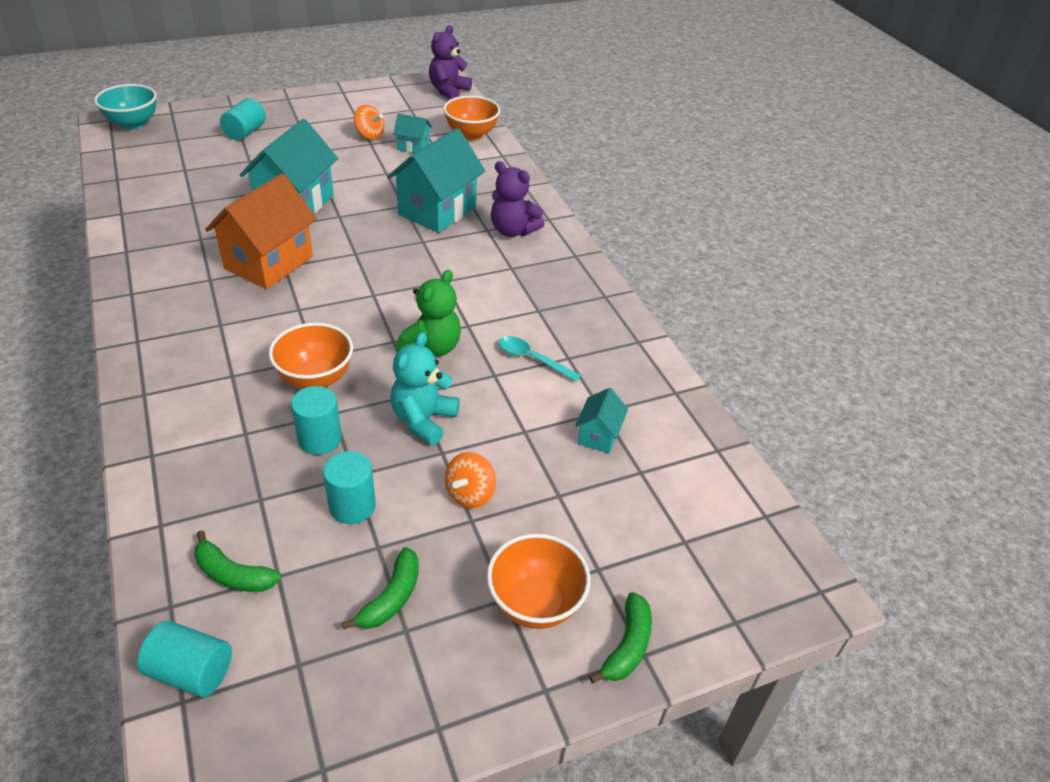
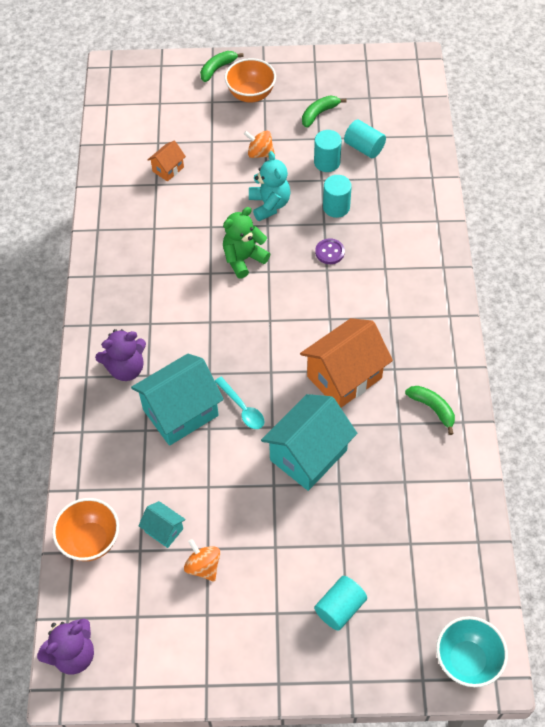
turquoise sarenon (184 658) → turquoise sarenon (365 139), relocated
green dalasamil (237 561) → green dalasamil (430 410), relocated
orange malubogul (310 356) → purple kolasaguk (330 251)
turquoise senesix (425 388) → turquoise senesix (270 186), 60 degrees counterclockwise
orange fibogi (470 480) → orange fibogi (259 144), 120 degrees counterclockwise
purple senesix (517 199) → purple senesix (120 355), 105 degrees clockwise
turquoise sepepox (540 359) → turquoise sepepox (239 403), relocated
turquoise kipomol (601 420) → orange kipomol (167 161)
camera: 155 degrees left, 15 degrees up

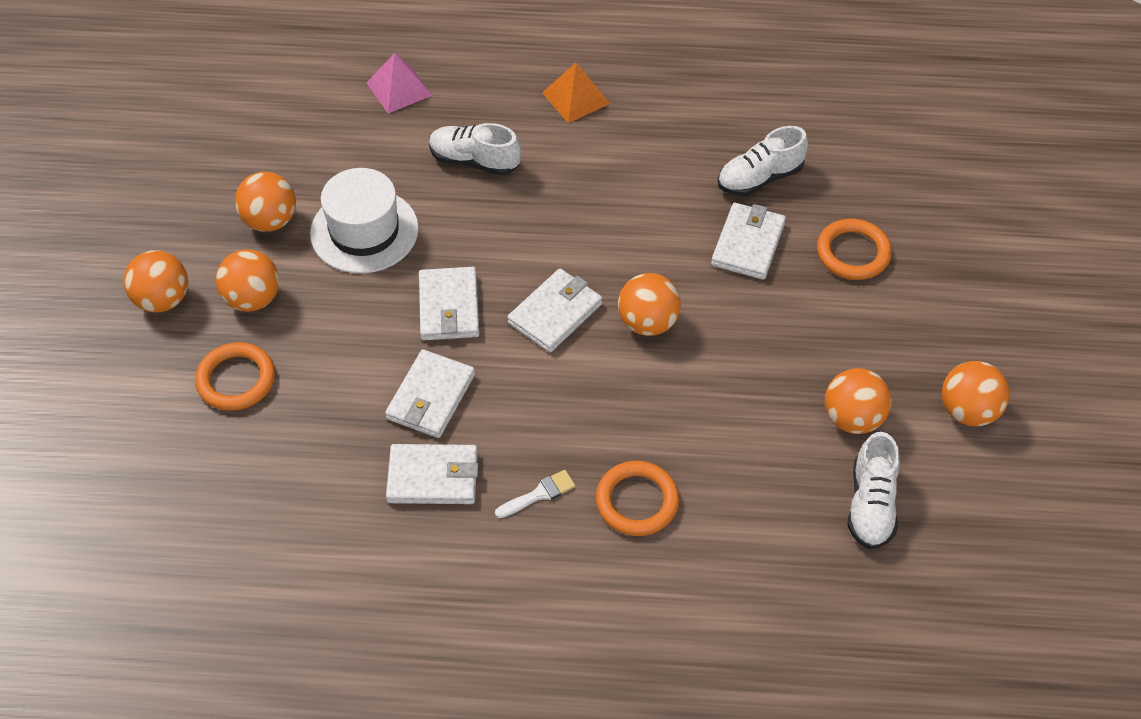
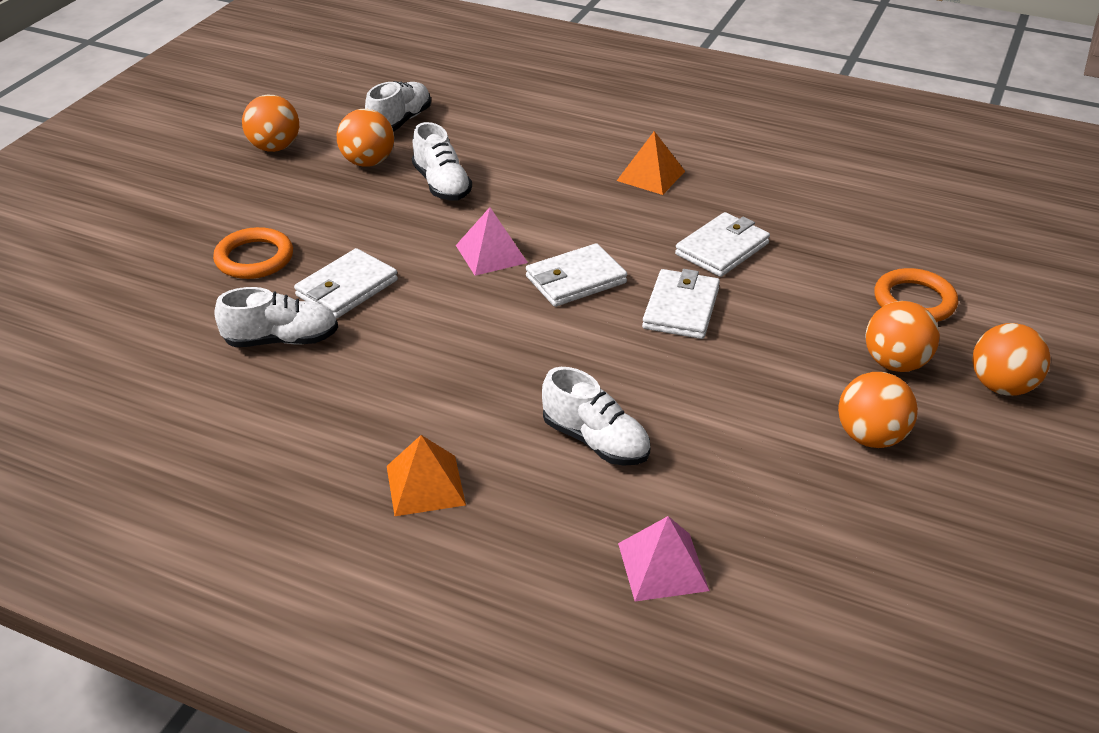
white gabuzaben (364 220) → -
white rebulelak (432 474) → -
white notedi (535 494) → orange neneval (651 163)
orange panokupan (637 498) → -
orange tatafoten (649 304) → pink neneval (492 241)
- → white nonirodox (442 161)
camera: 160 degrees left, 15 degrees down

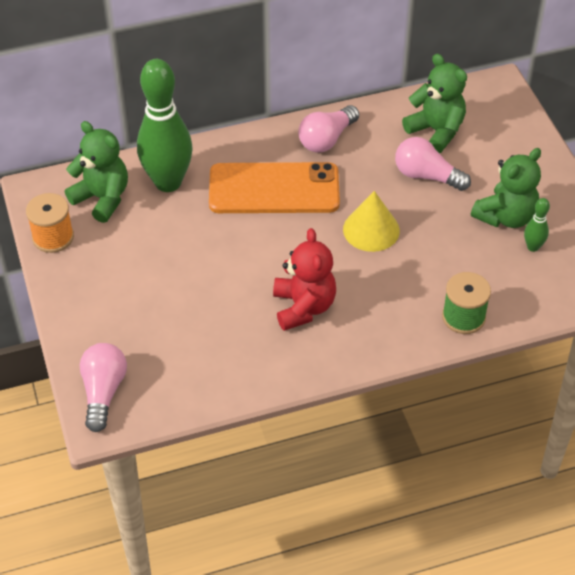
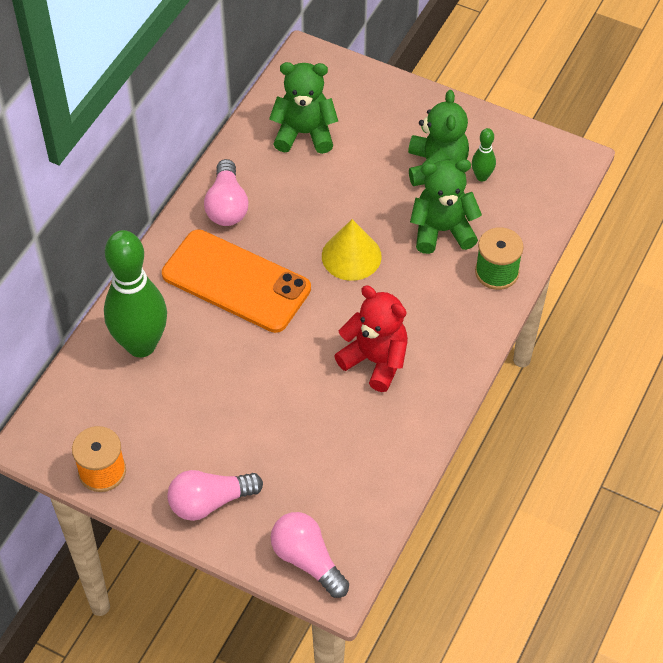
green senesix (96 172) → green senesix (446 206), relocated
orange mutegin (274 187) → orange mutegin (236 281), 75 degrees clockwise
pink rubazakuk (433 164) → pink rubazakuk (215 495), relocated
camera: 45 degrees left, 5 degrees up

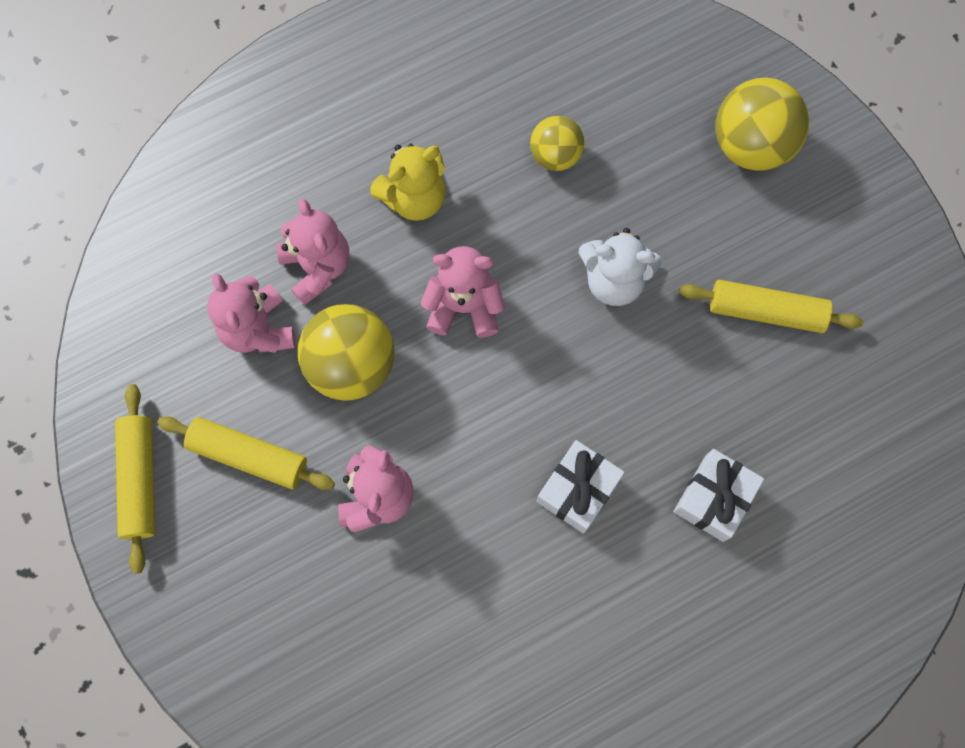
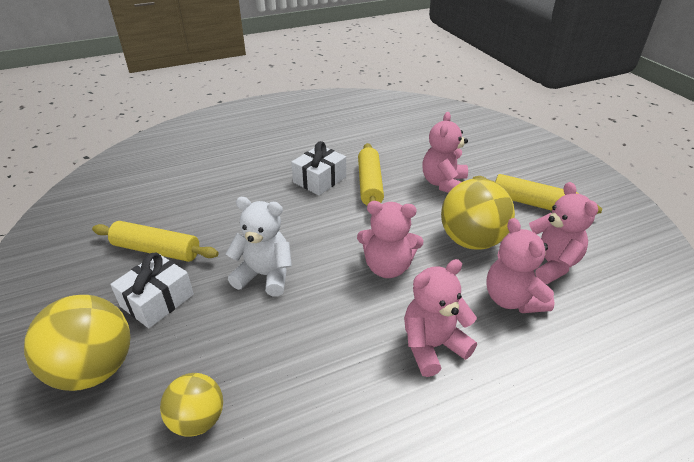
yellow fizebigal (135 479) → yellow fizebigal (371 174), relocated
yellow senesix (408 182) → pink senesix (440 318)
yellow tatafoten (557 143) → yellow tatafoten (191 405), relocated
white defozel (718 495) → white defozel (152 290), relocated
camera: 175 degrees left, 35 degrees down

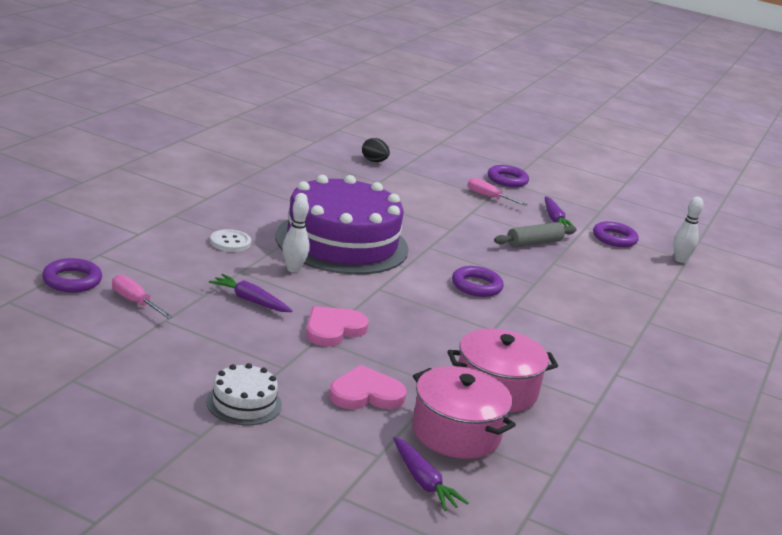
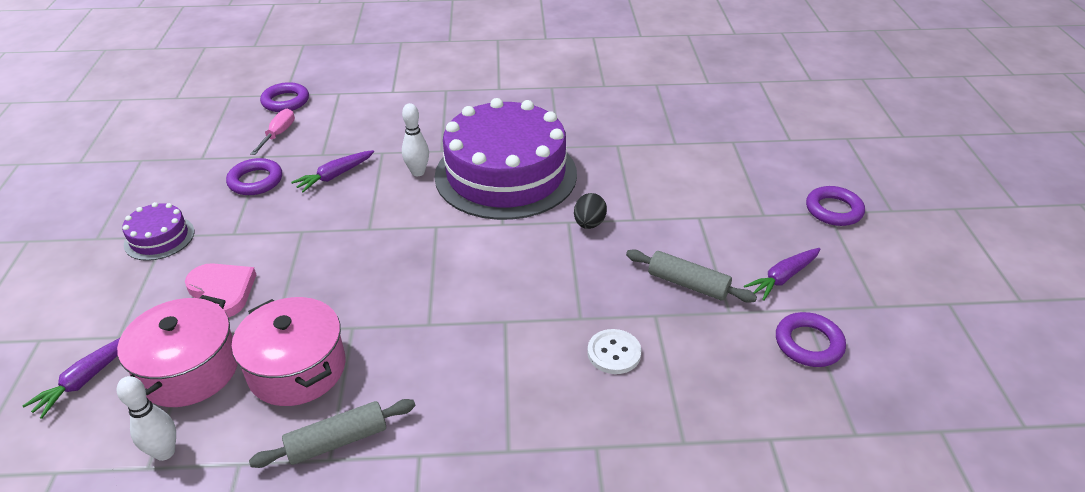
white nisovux (244 394) → purple nisovux (158 231)
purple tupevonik (250 293) → purple tupevonik (332 171), 135 degrees counterclockwise
white kolasaguk (230 240) → white kolasaguk (614 351), relocated
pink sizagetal (337 326) → -
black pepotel (376 150) → black pepotel (590 211), relocated
purple panokupan (478 281) → purple panokupan (254 176), relocated
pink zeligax (497 192) → -
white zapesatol (688 230) → white zapesatol (146 418), relocated
- → grey fizebigal (332 433)
camera: 65 degrees right, 15 degrees up

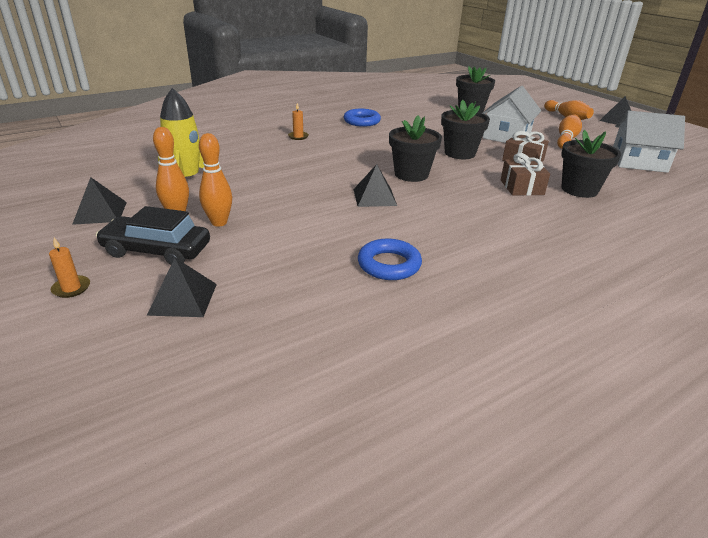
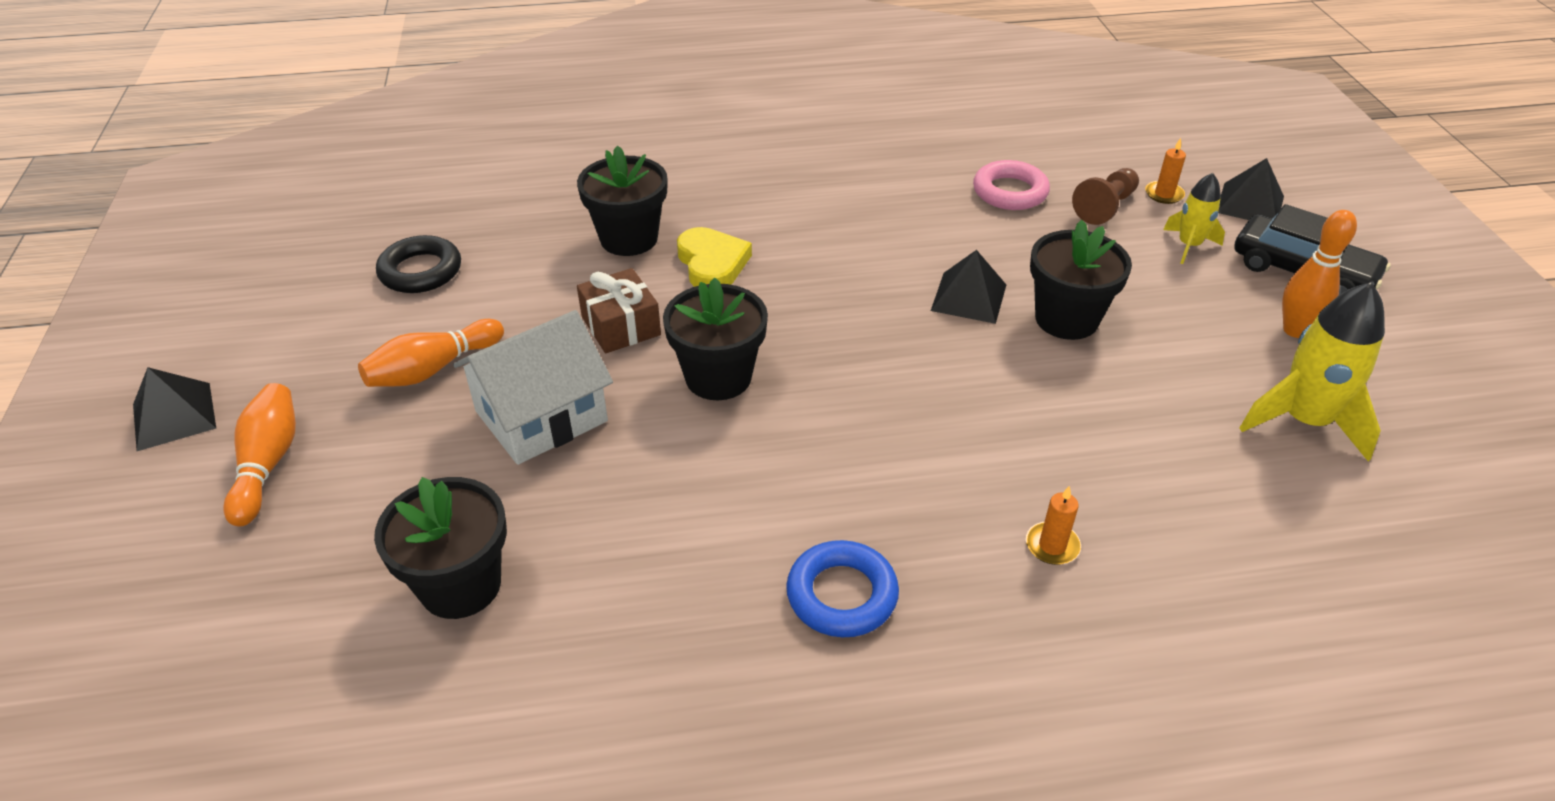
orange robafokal (69 268) → orange robafokal (1165 171), relocated
black neneval (99 201) → -
orange zapesatol (215 180) → -
blue panokupan (390 259) → pink panokupan (1011 185)
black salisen (415 148) → black salisen (1081 280), relocated
brown defozel (525 174) → yellow sizagetal (714 257)
white kipomol (649 142) → black panokupan (418 264)
- → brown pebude (1105 196)
- → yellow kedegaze (1194 218)
camera: 155 degrees left, 10 degrees up

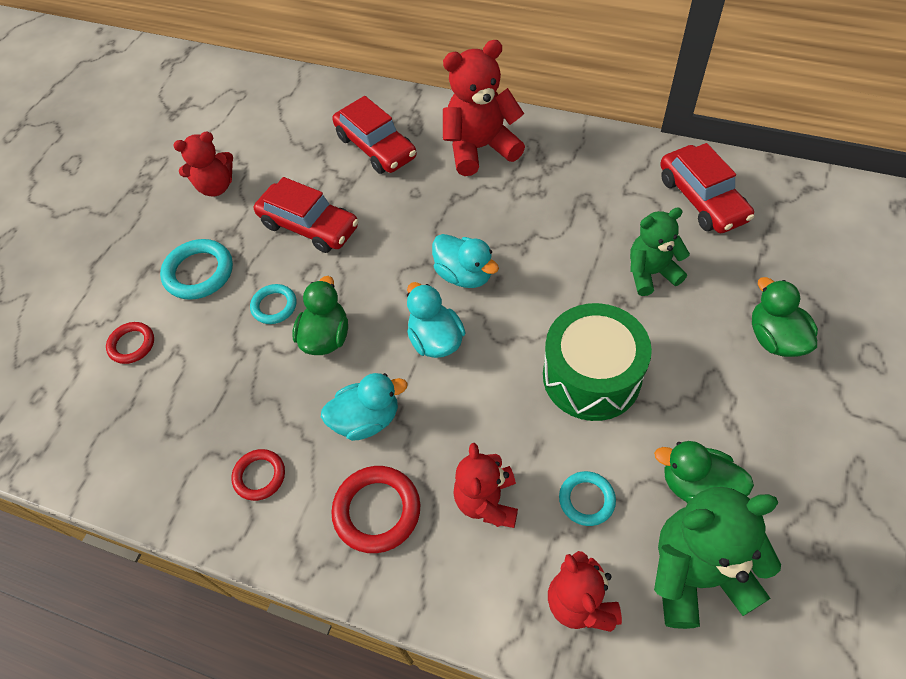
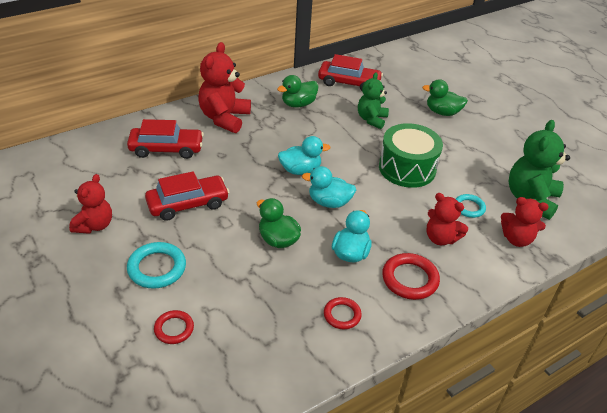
turquoise panokupan (273 304) → -
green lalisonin (704 472) → green lalisonin (297 91), relocated
camera: 60 degrees left, 15 degrees down

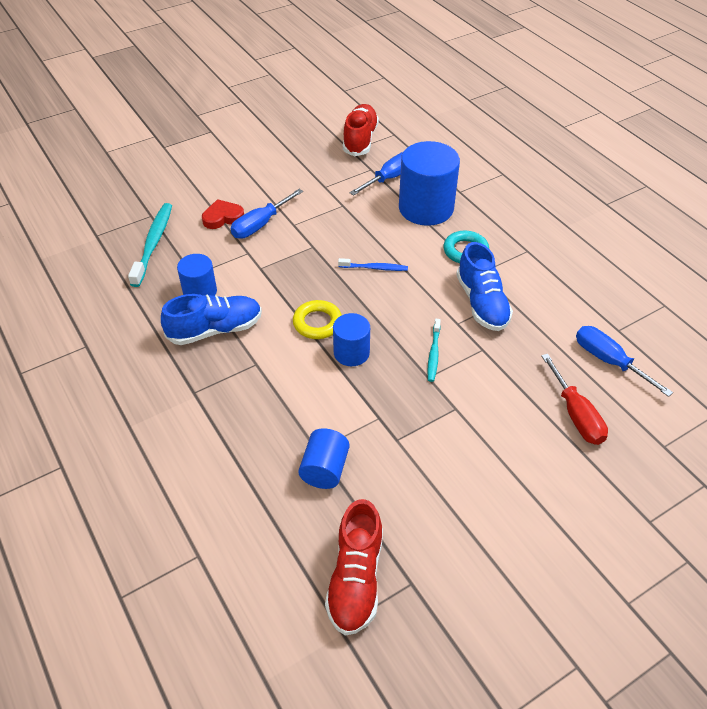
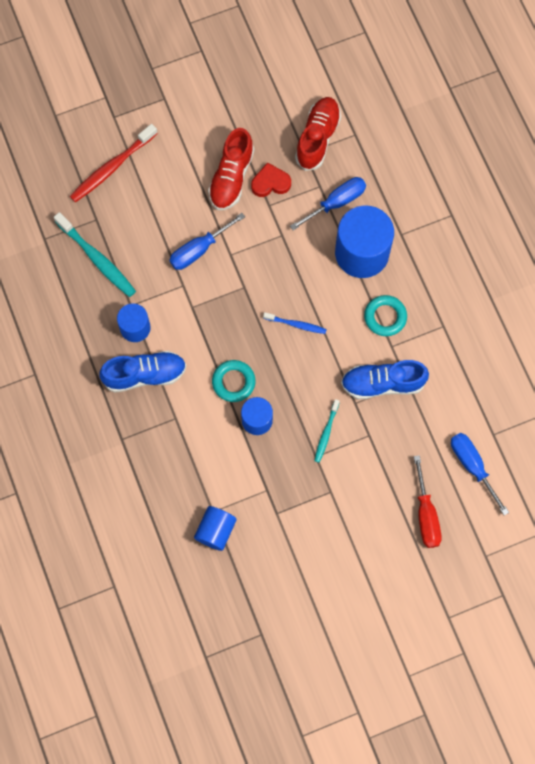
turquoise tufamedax (150 245) → turquoise tufamedax (95 254), 120 degrees clockwise
red sizagetal (223 214) → red sizagetal (271 179), relocated
yellow panokupan (317 319) → turquoise panokupan (233 381)
red nonirodox (354 567) → red nonirodox (231 169), relocated
blue nonirodox (484 286) → blue nonirodox (385 379), 90 degrees clockwise
- → red tufamedax (114 163)
camera: 10 degrees right, 25 degrees up

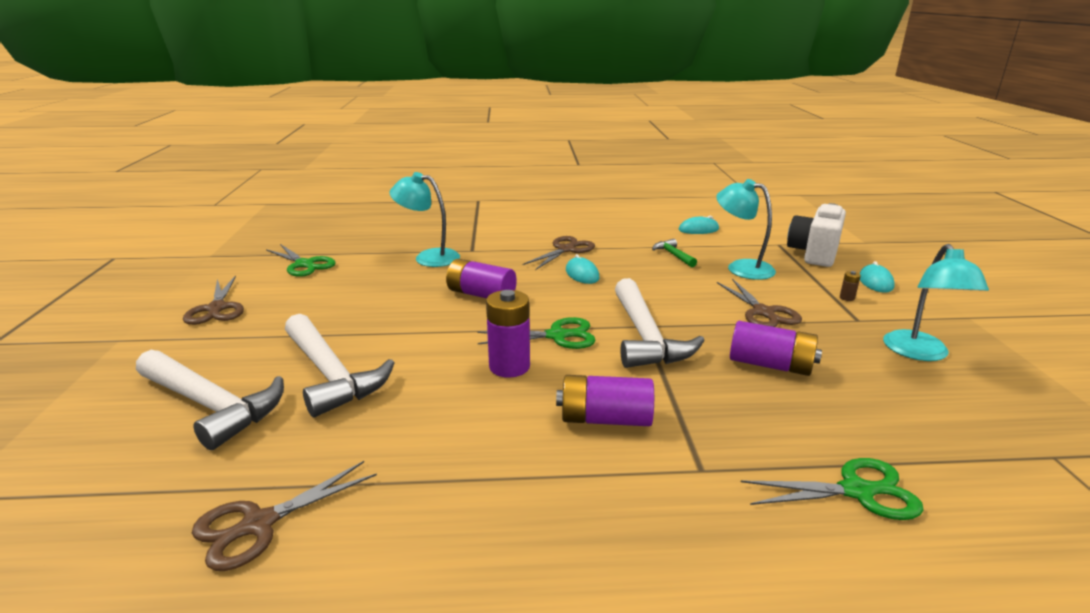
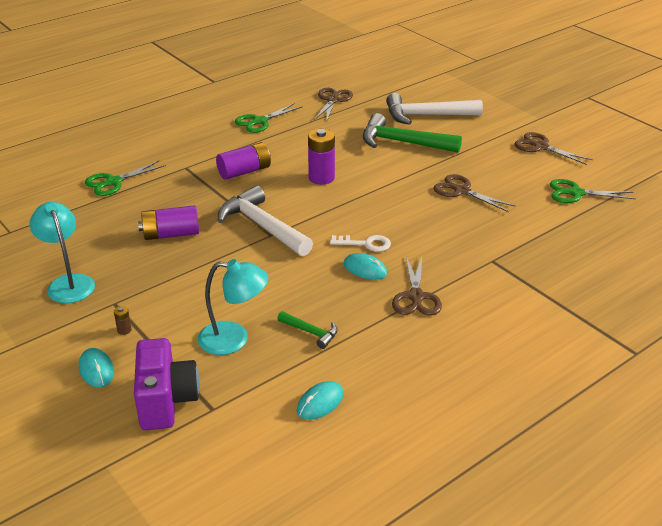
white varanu (339 365) → green varanu (412 133)
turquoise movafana (425 219) → -
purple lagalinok (481 278) → -
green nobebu (536 333) → green nobebu (268 118), relocated
brown nobebu (759 303) → brown nobebu (474 193), relocated
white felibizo (816 235) → purple felibizo (167 384)
- → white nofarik (360 243)
camera: 145 degrees right, 10 degrees up

